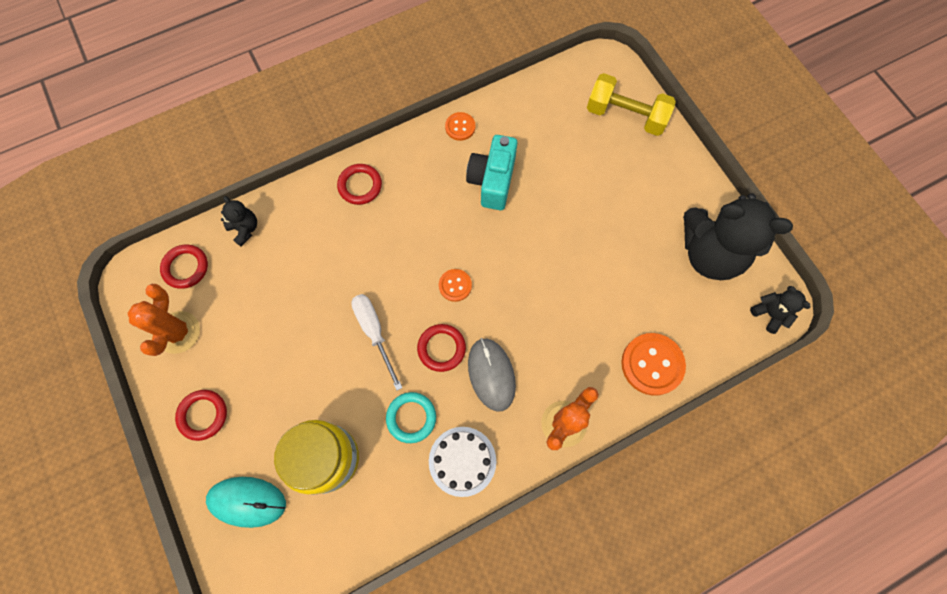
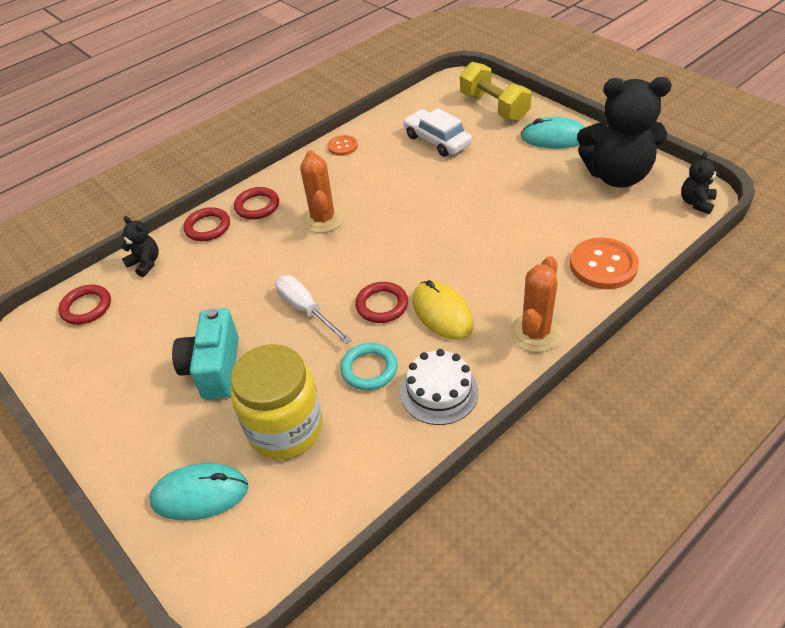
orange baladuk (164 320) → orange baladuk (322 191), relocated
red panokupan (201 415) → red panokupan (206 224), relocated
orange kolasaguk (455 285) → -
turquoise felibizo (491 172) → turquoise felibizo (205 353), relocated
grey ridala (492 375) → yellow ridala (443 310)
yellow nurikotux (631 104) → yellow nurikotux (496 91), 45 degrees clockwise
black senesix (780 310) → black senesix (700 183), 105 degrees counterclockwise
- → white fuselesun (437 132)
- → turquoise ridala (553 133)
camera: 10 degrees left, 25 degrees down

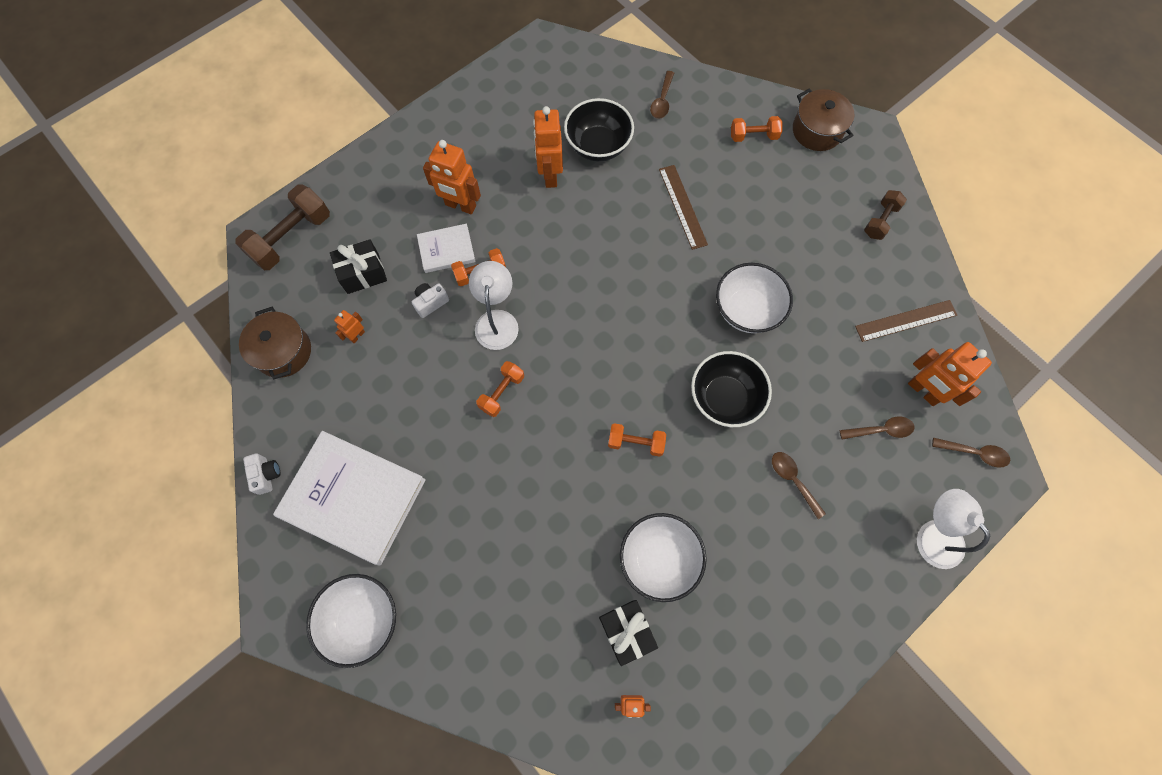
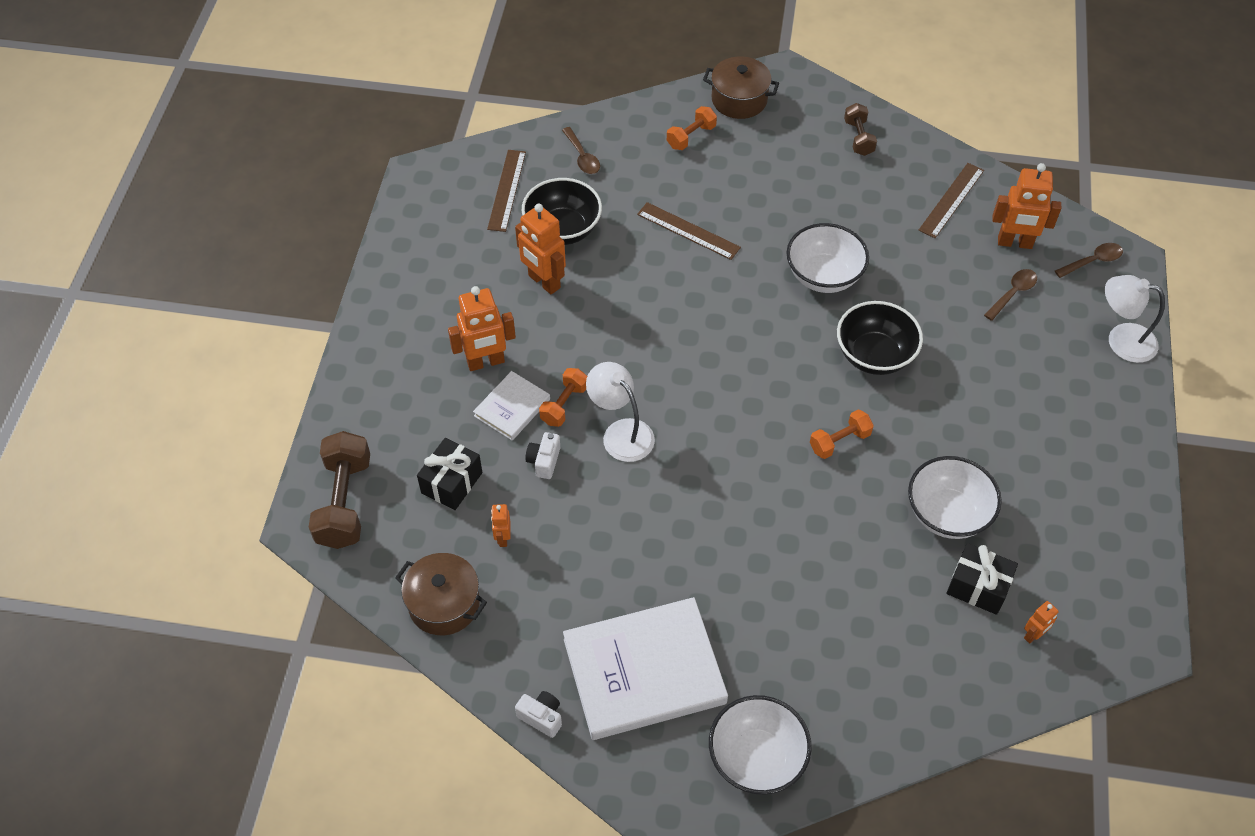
orange nurikotux (500 389) → -
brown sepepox (799 485) → -
- → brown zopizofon (506 191)
camera: 40 degrees left, 15 degrees down

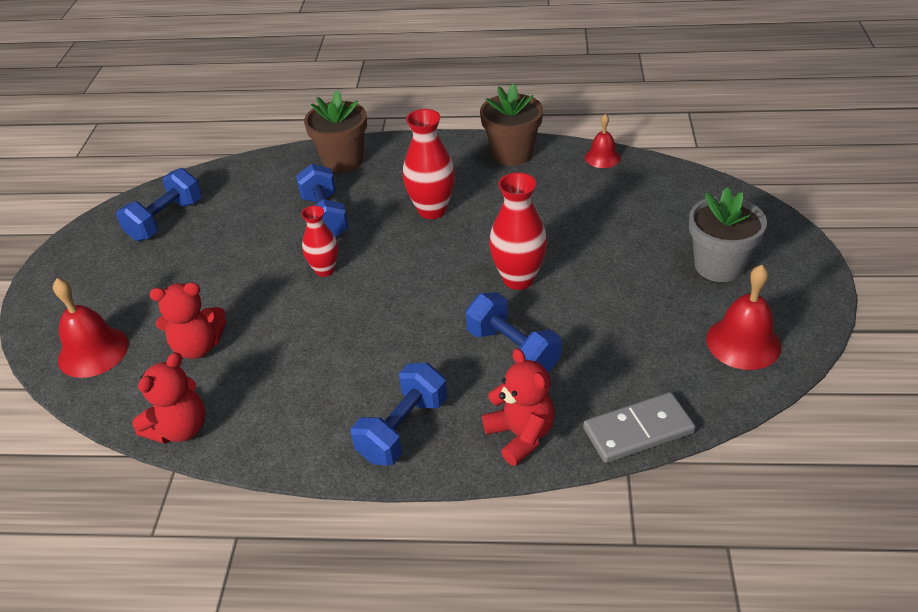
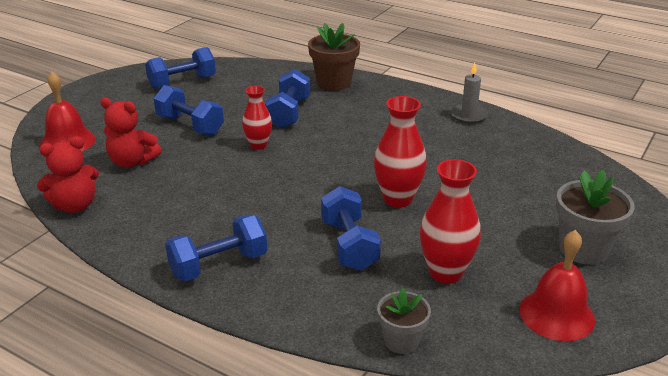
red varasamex (429 164) → red varasamex (450 221), relocated
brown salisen (511 125) → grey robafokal (469 93)
red senesix (518 407) → -
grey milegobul (639 427) → grey salisen (404 321)
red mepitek (602 141) → -
- → blue nurikotux (189 110)
camera: 25 degrees right, 10 degrees down

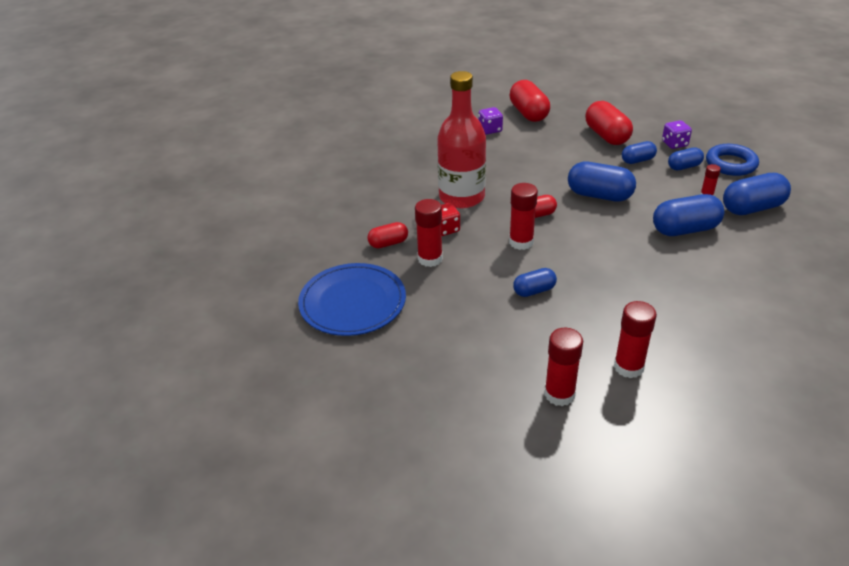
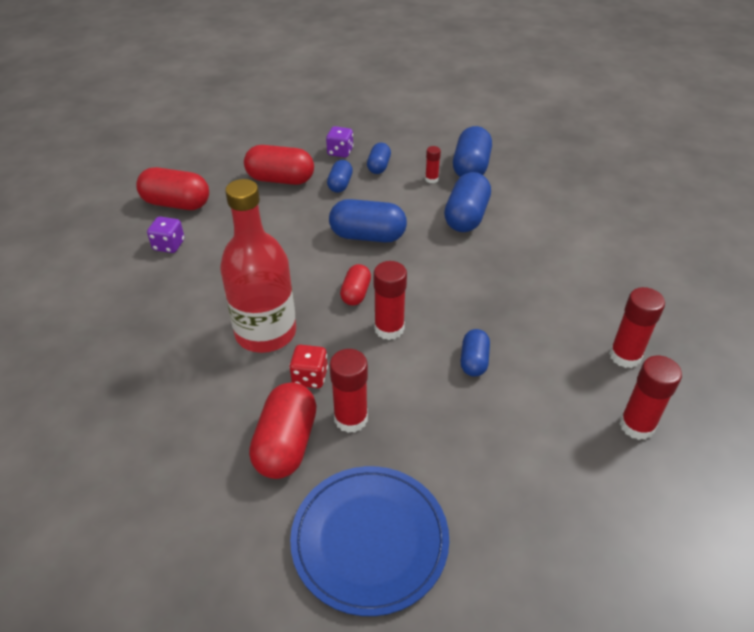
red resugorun (387 235) → red resugorun (283 430), x1.71
blue resugorun (602 182) → blue resugorun (368 221), 45 degrees clockwise
blue panokupan (732 160) → -
camera: 60 degrees left, 5 degrees up

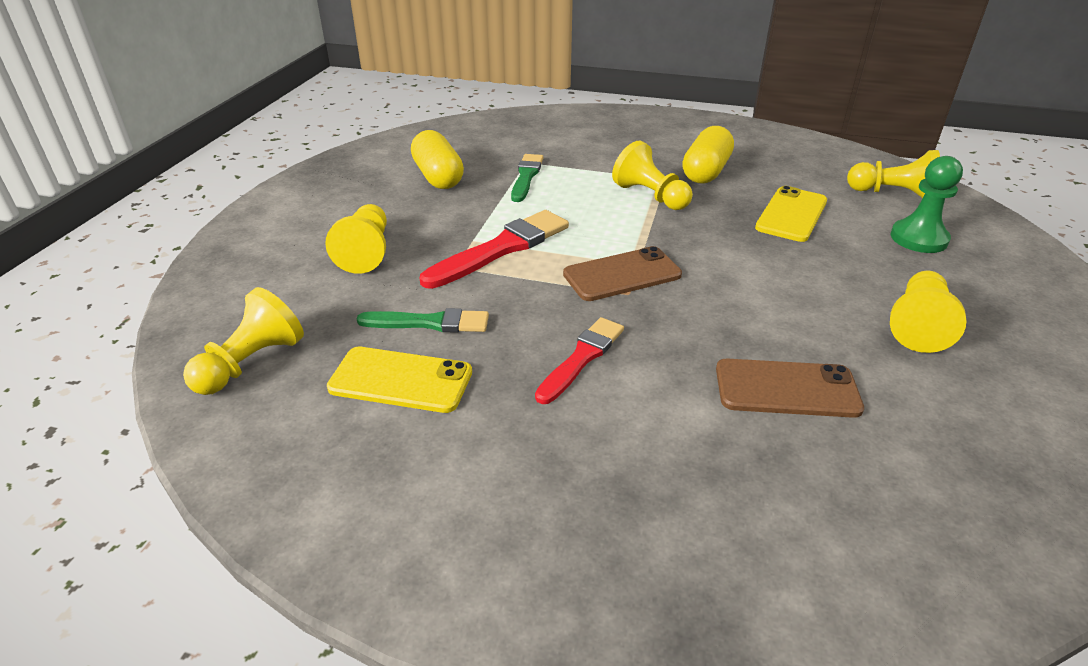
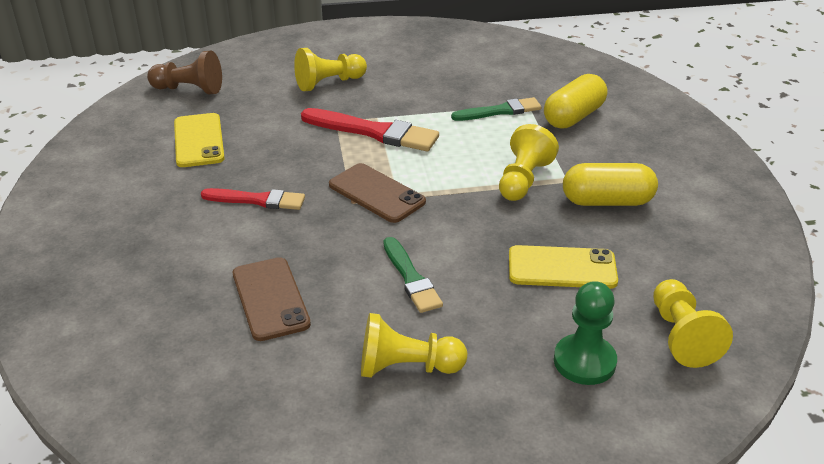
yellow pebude (243 341) → brown pebude (184 72)
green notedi (423 320) → green notedi (413 275), relocated
yellow resugorun (437 159) → yellow resugorun (575 101), relocated
camera: 65 degrees right, 0 degrees up

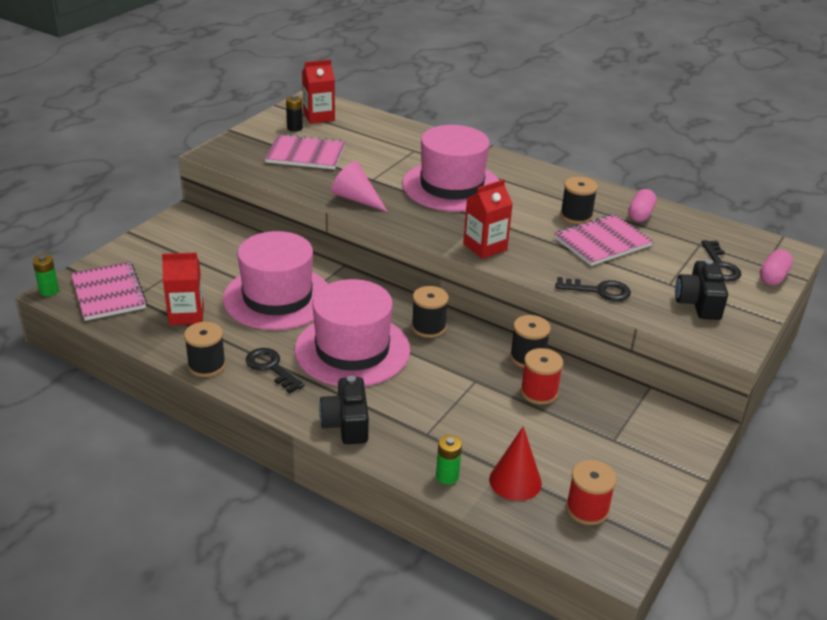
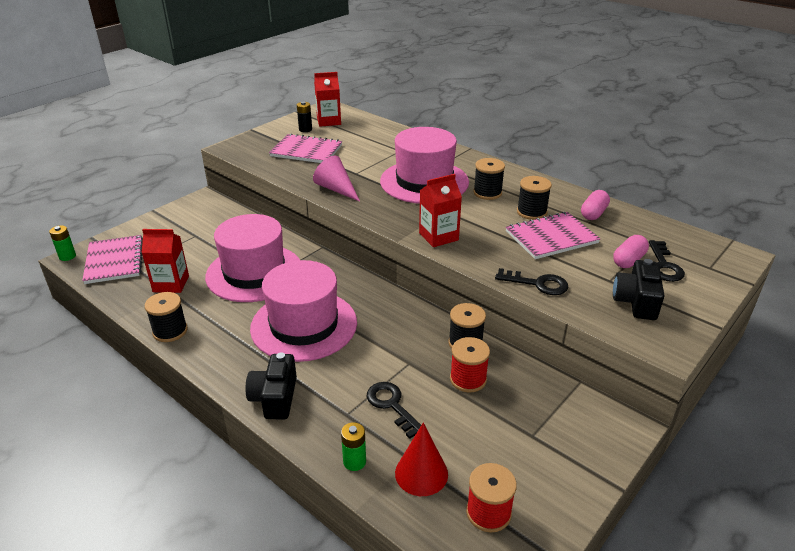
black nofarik (275 370) → black nofarik (394 410), relocated
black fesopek (430 312) → black fesopek (489 179), relocated
pink resugorun (776 267) → pink resugorun (631 251), relocated
camera: 10 degrees right, 0 degrees up

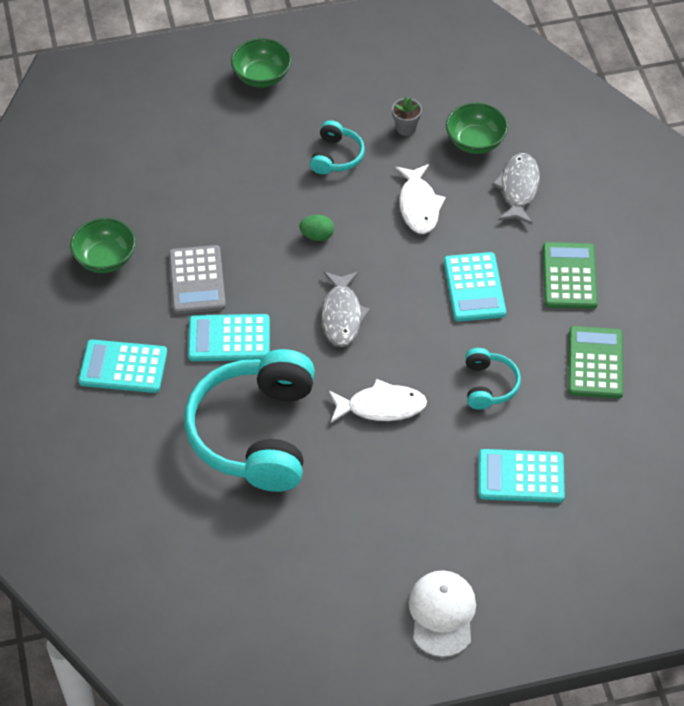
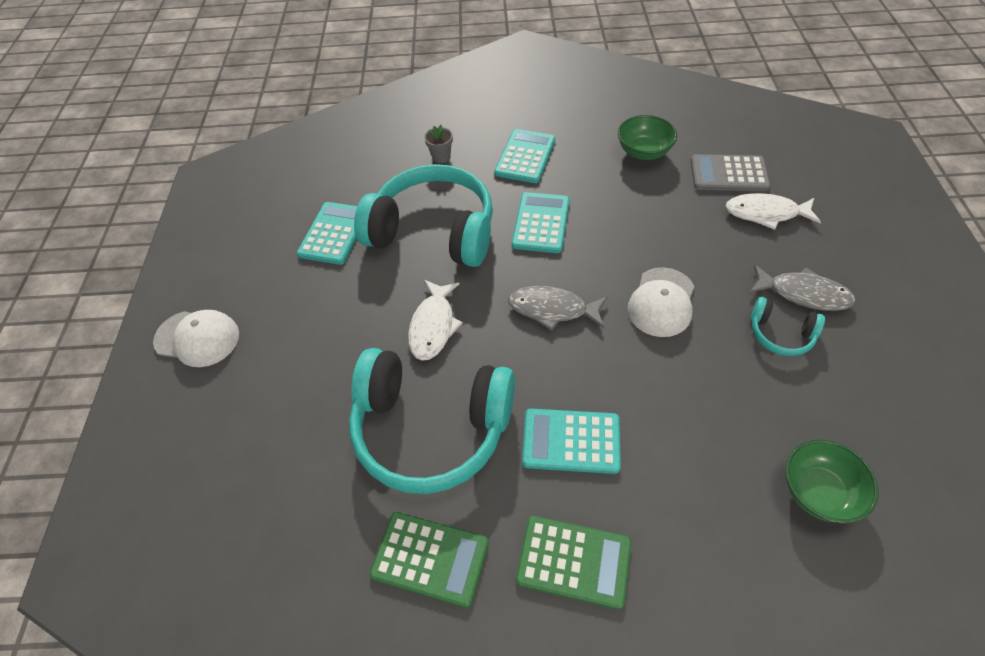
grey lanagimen (197 279) → grey lanagimen (730 172), relocated
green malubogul (261 62) → -
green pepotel (316 228) → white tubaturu (660 302)
grey salisen (407 116) → grey salisen (438 143), relocated
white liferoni (421 199) → white liferoni (773 211), relocated
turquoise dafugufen (493 379) → turquoise dafugufen (432 421), x2.23
turquoise lanagimen (522 476) → turquoise lanagimen (327 233), relocated
grey liferoni (516 188) → grey liferoni (802 287), relocated
camera: 105 degrees right, 0 degrees up

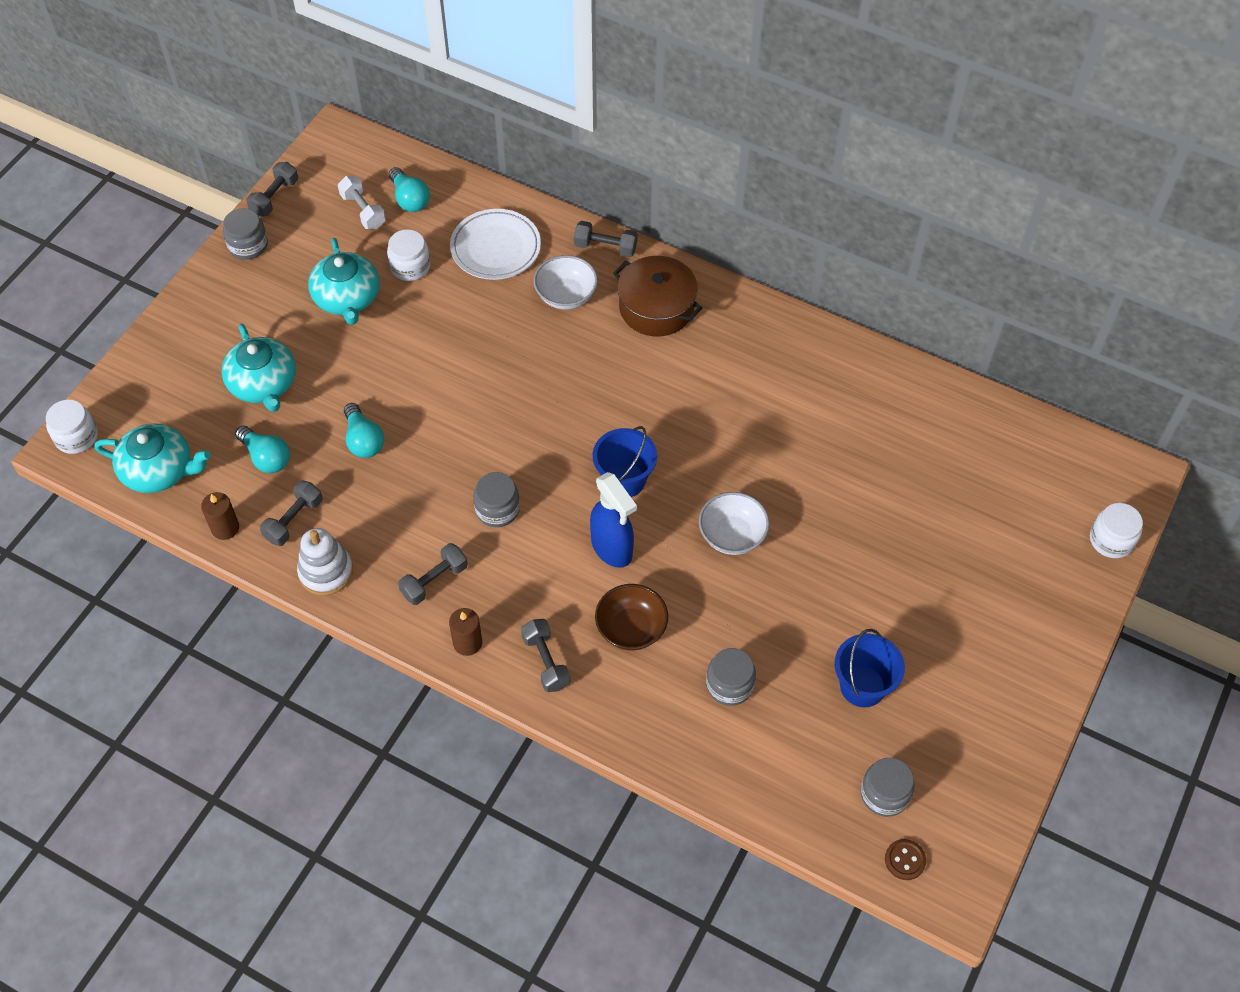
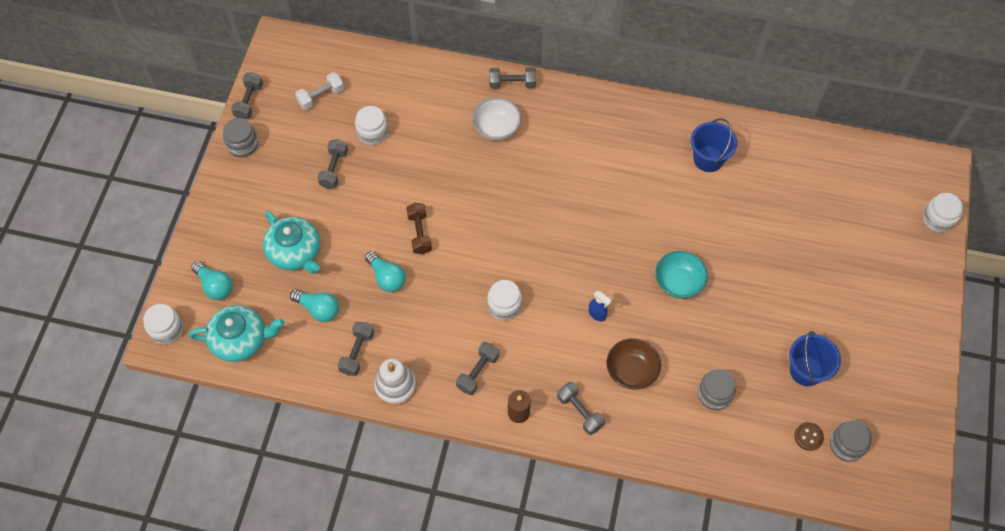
brown robafokal (220 516) → -
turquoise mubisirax (343 281) → grey nurikotux (332 164)
white nurikotux (362 202) → white nurikotux (319 91), 75 degrees counterclockwise
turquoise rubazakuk (409 189) → turquoise rubazakuk (212 280), relocated
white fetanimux (495 244) → -
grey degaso (496 499) → white degaso (504 300)
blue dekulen (613 520) → blue dekulen (600 306), x0.50
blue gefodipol (625 461) → blue gefodipol (714 145), relocated
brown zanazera (657 296) → -
white malubogul (734 523) → turquoise malubogul (681 275)
brown kolasaguk (905 859) → brown kolasaguk (809 436), relocated
- → brown nurikotux (419 228)
camera: 15 degrees left, 5 degrees up

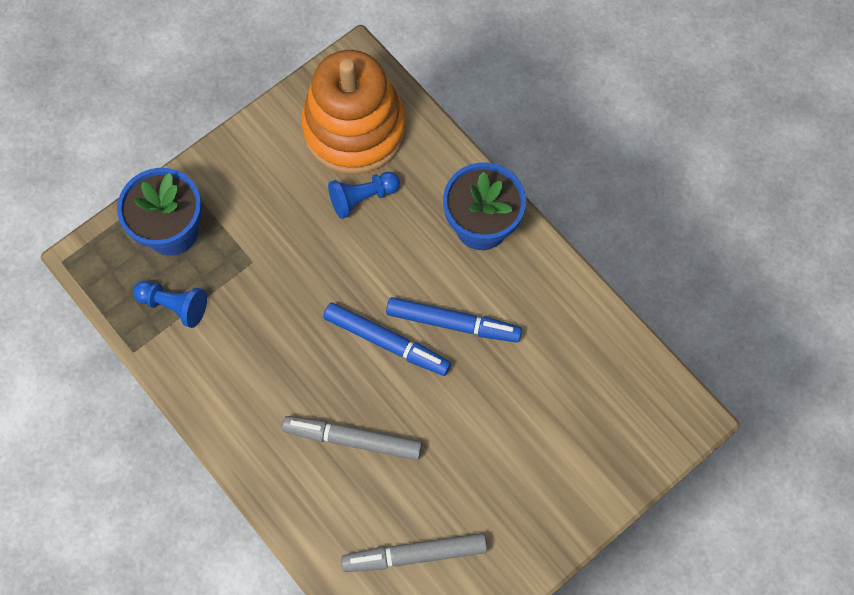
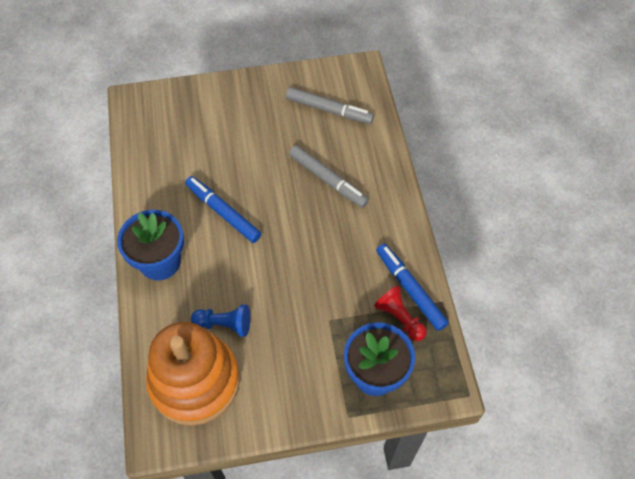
blue pebude (170 304) → red pebude (400 313)
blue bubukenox (387 339) → blue bubukenox (412 287), relocated
camera: 150 degrees left, 10 degrees down

